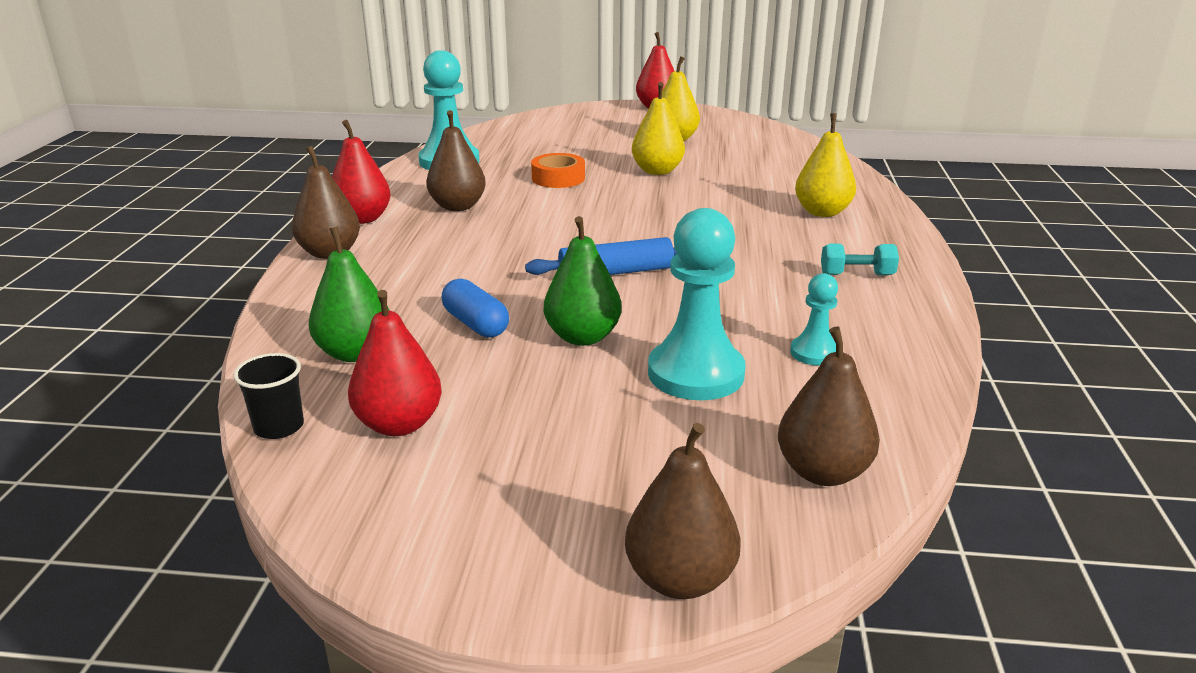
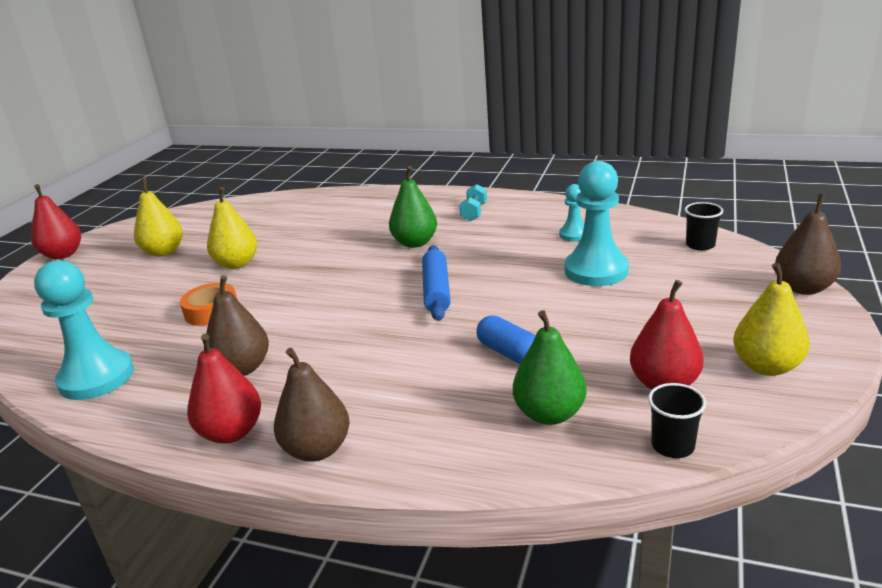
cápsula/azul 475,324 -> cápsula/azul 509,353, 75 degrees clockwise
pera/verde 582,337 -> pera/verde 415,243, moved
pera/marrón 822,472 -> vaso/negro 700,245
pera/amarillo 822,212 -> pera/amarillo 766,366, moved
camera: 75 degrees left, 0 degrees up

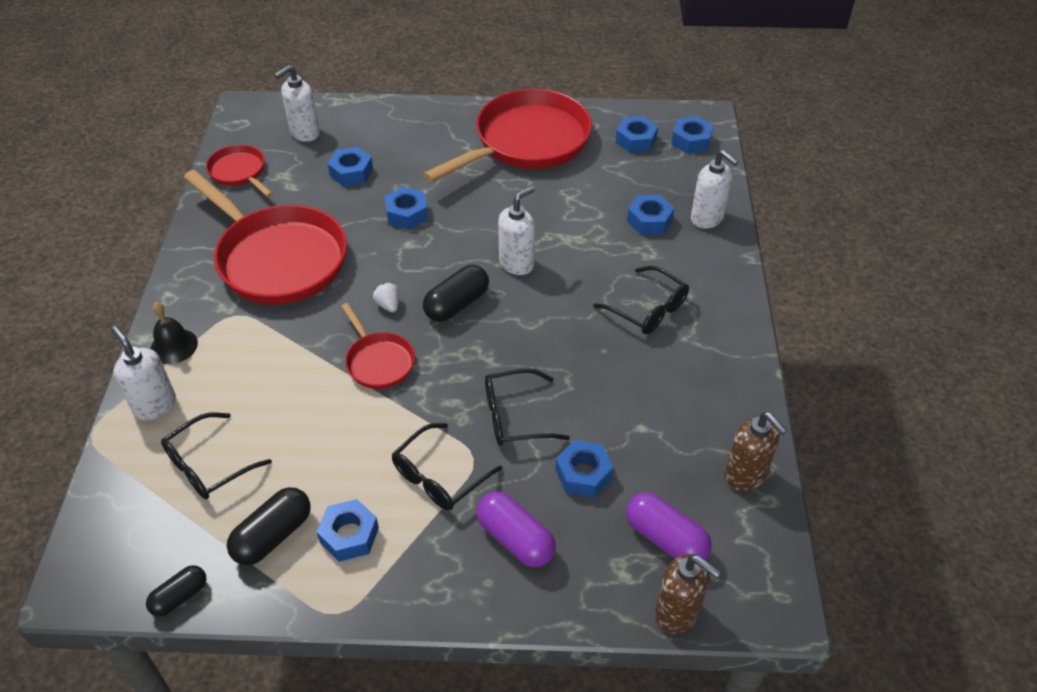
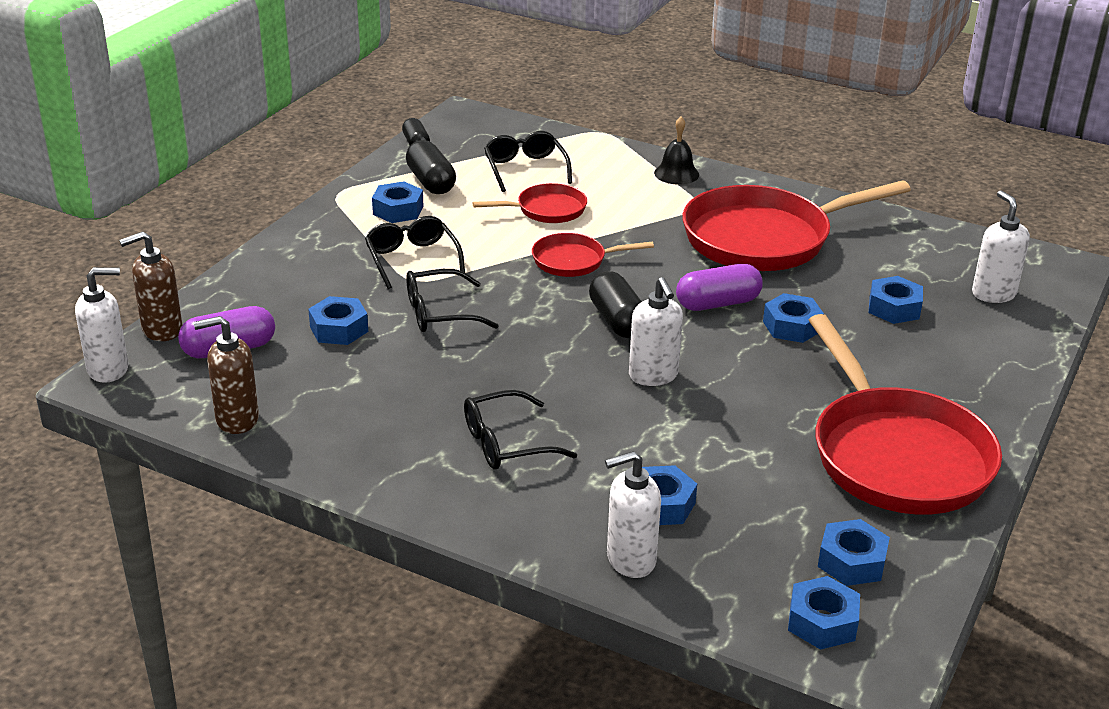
dispensador de jabón/blanco 155,405 -> dispensador de jabón/blanco 108,369, moved
sartén/rojo 239,172 -> sartén/rojo 546,210, moved
fresa/blanco 388,305 -> none
cápsula/morado 515,539 -> cápsula/morado 717,303, moved
gafas/negro 515,416 -> gafas/negro 439,313, 120 degrees counterclockwise
camera: 115 degrees right, 15 degrees down

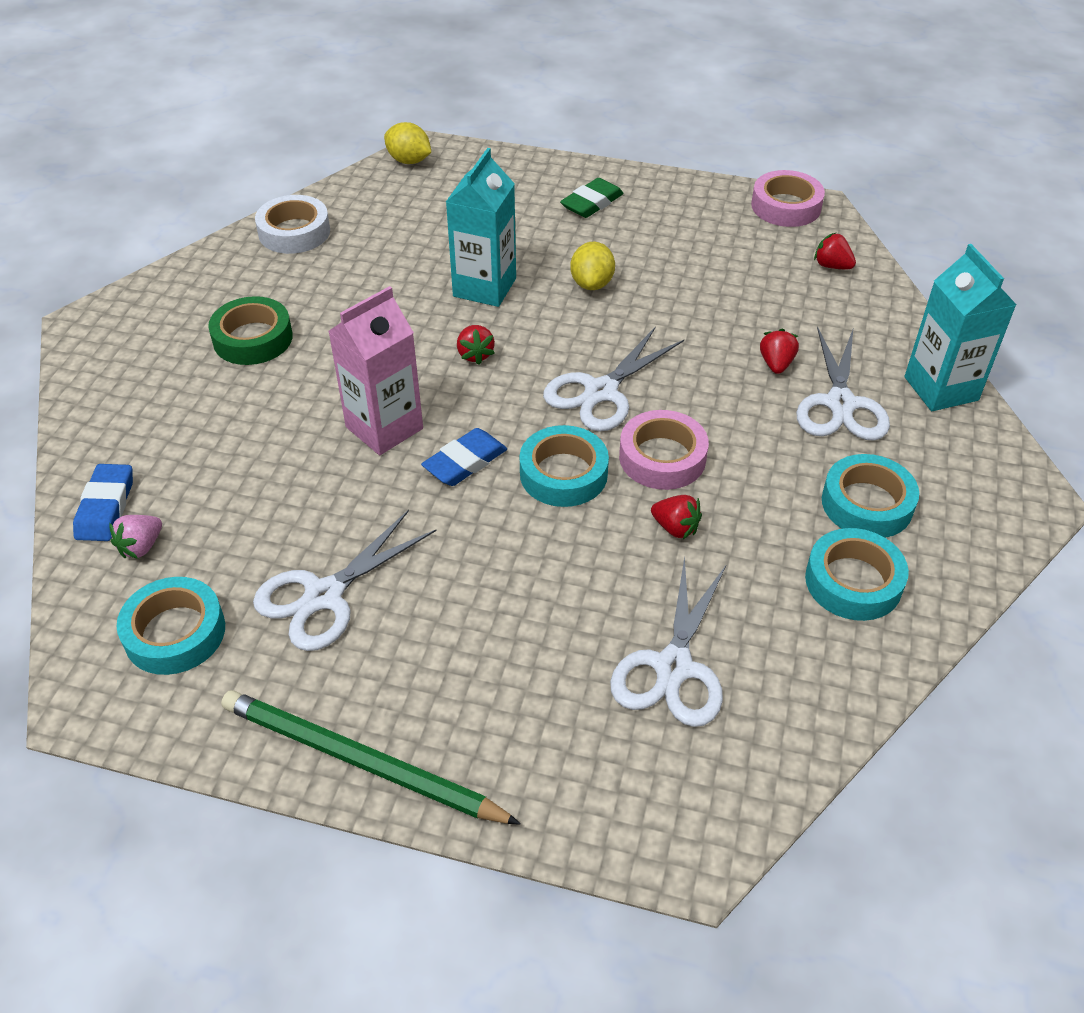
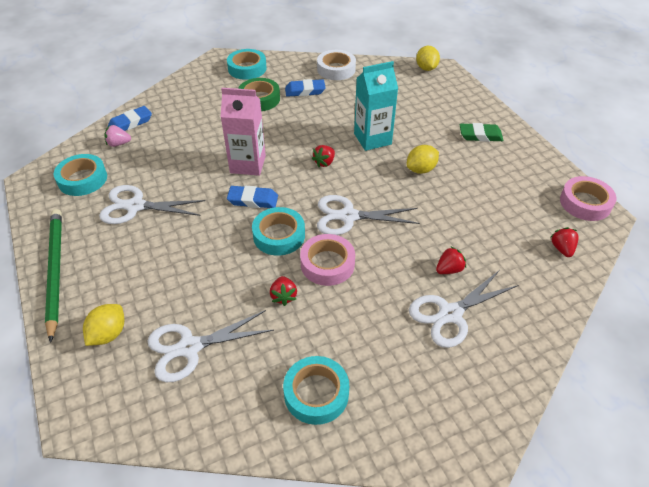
cinta adhesiva/turquesa 867,504 -> cinta adhesiva/turquesa 247,68, moved
cartón de leche/turquesa 941,388 -> none
none -> limón/amarillo 108,334
none -> goma de borrar/azul 305,91
camera: 50 degrees right, 0 degrees up

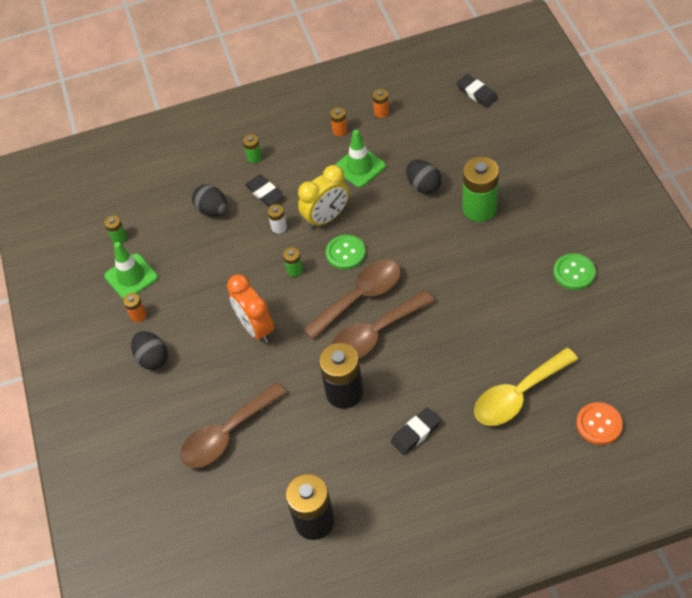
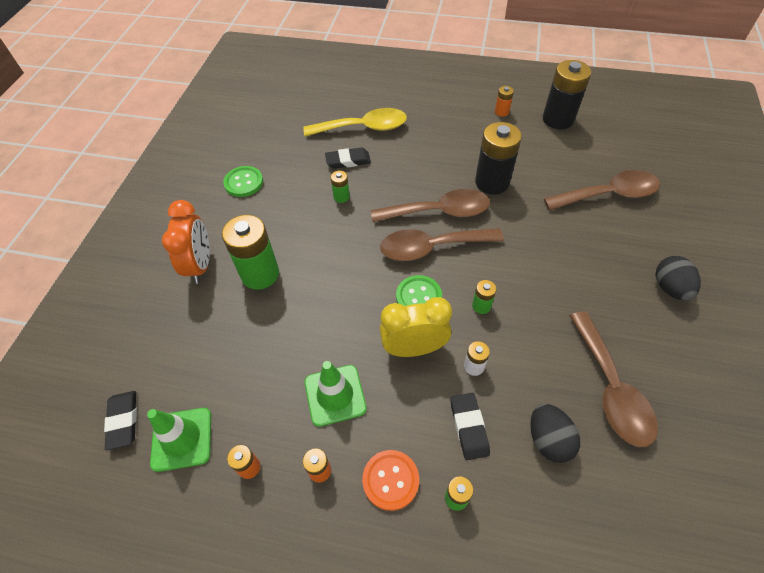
pila/verde 119,238 -> pila/verde 341,197, moved
cono de tráfico/verde 131,277 -> cono de tráfico/verde 182,439, moved
pila/naranja 138,315 -> pila/naranja 501,112, moved
despertador/naranja 256,328 -> despertador/naranja 200,265, moved
goma de borrar/negro 416,433 -> goma de borrar/negro 348,161, moved
huevo/negro 423,186 -> none
botón/naranja 599,424 -> botón/naranja 390,480, moved
none -> cuchara/marrón 611,388
camera: 155 degrees left, 0 degrees up

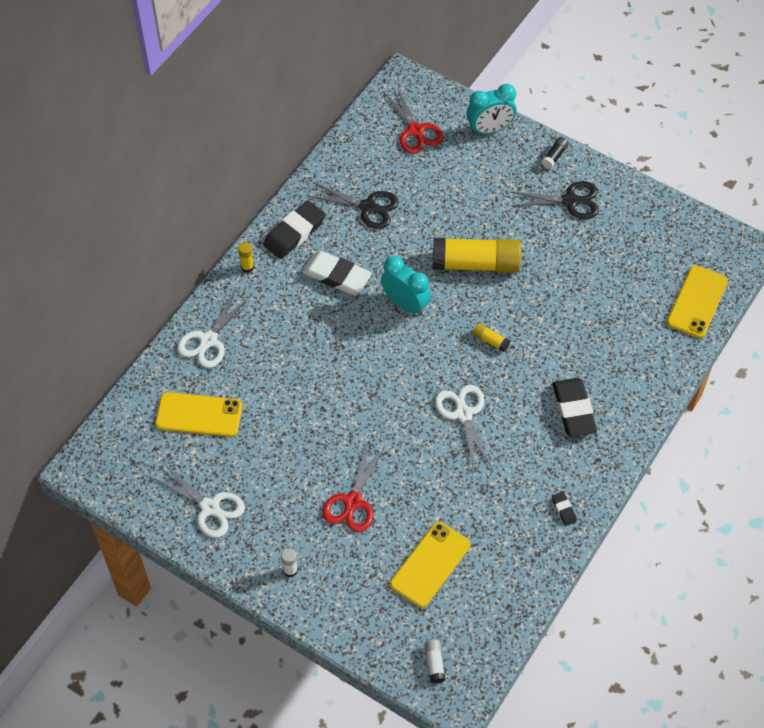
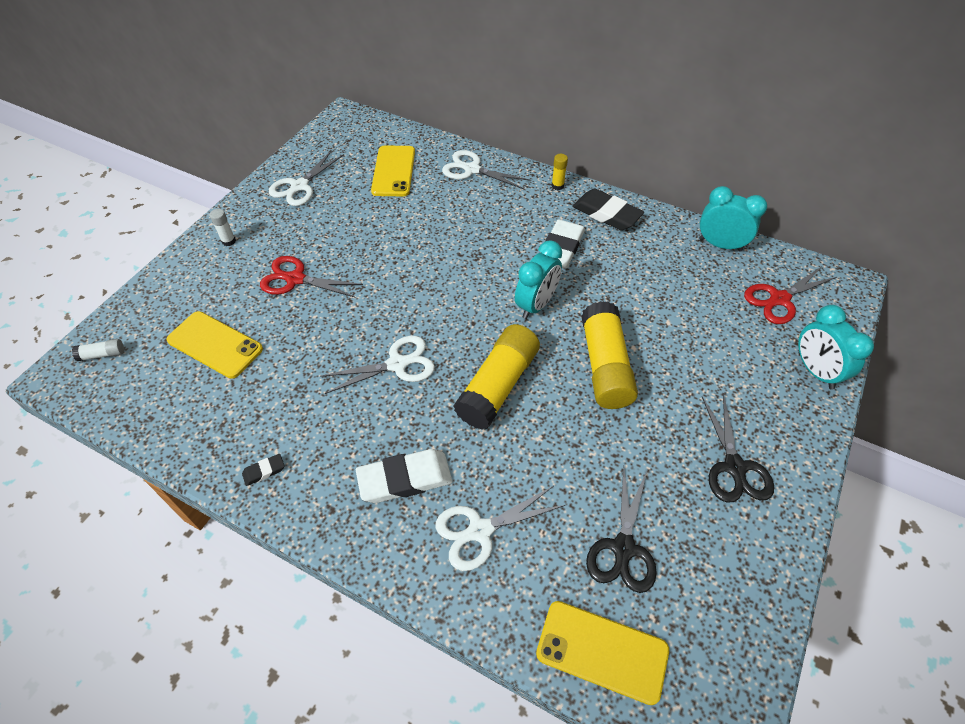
tijeras/negro 368,207 -> tijeras/negro 623,548, moved
barra de pegamento/amarillo 490,340 -> barra de pegamento/amarillo 498,385, x2.43
barra de pegamento/negro 554,156 -> none
goma de borrar/negro 573,410 -> goma de borrar/blanco 405,479
none -> tijeras/blanco 480,530
none -> despertador/turquesa 720,245
camera: 85 degrees right, 5 degrees down

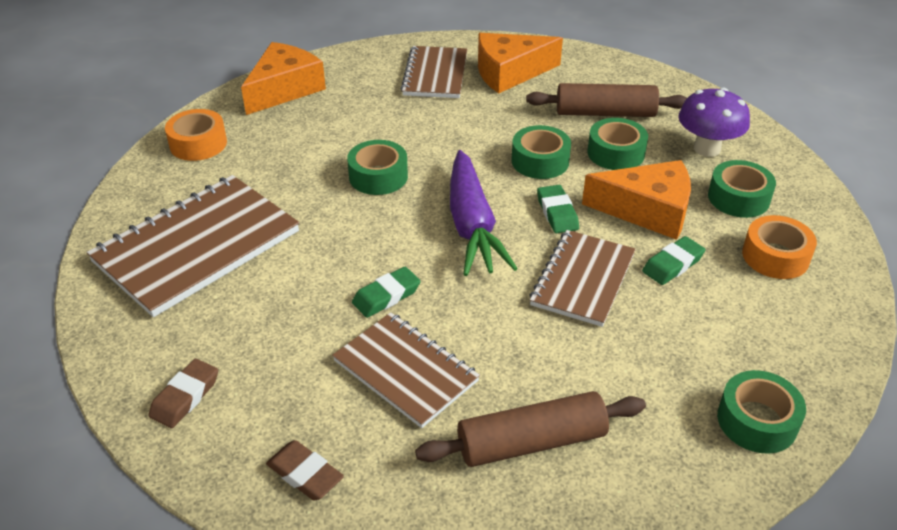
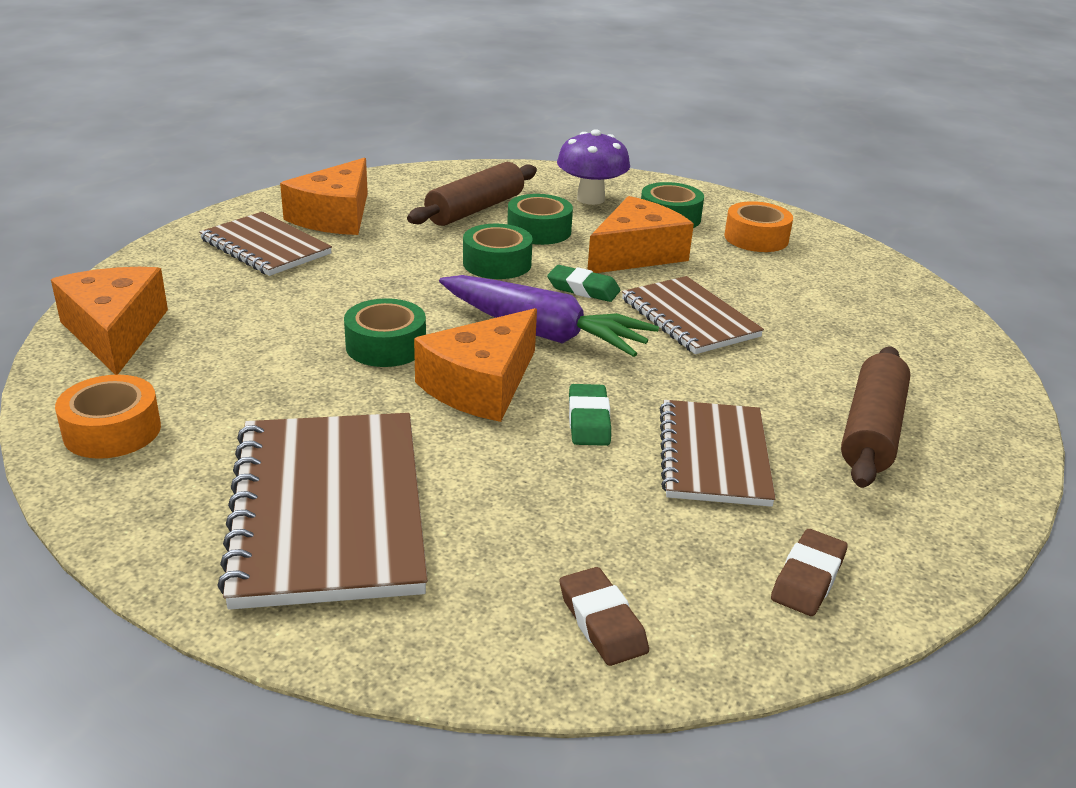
goma de borrar/marrón 305,474 -> goma de borrar/marrón 808,578, 45 degrees counterclockwise
cuaderno/marrón 405,371 -> cuaderno/marrón 714,456, 75 degrees counterclockwise
goma de borrar/verde 673,264 -> none
cinta adhesiva/verde 757,421 -> none
none -> queso/naranja 481,385
camera: 55 degrees left, 10 degrees down

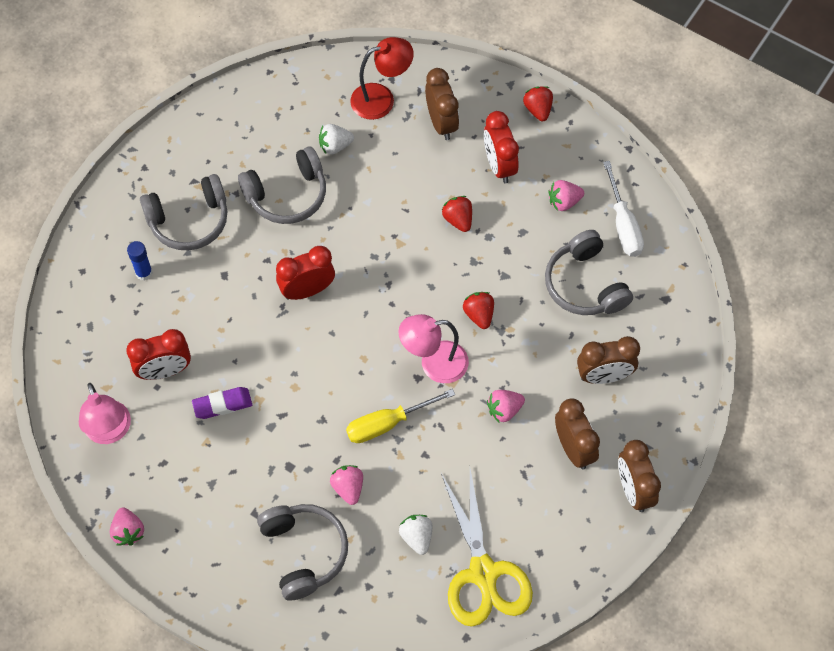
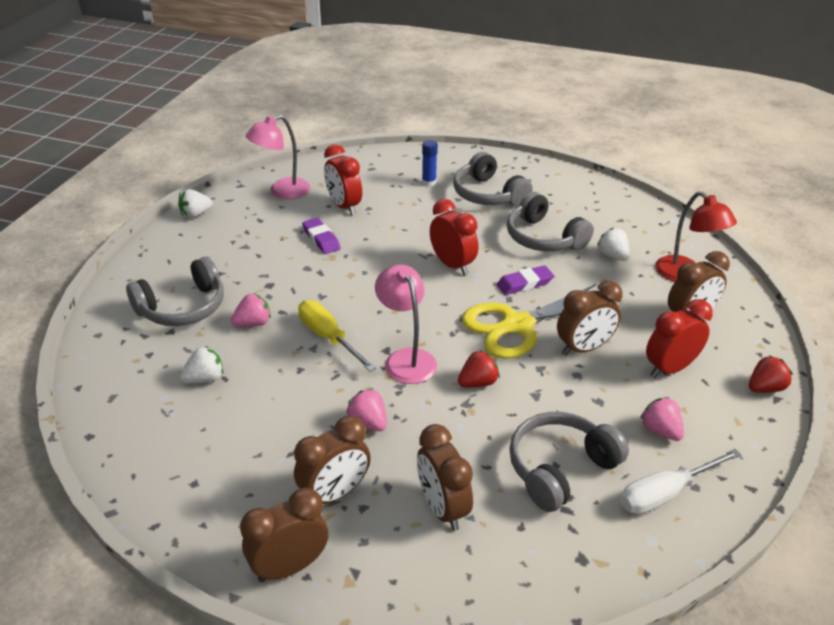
fresa/rosa 128,531 -> fresa/blanco 195,214
tijeras/amarillo 483,573 -> tijeras/amarillo 517,325, moved
fresa/rojo 458,219 -> despertador/marrón 583,348
none -> goma de borrar/morado 524,283
camera: 75 degrees right, 25 degrees down

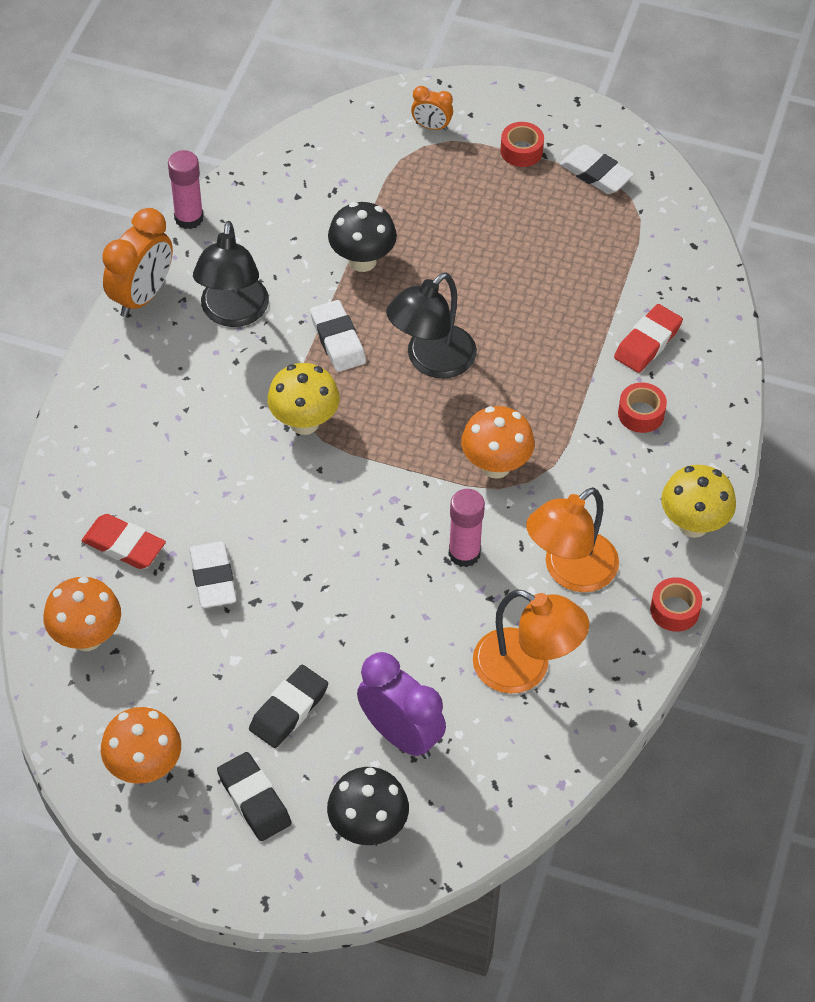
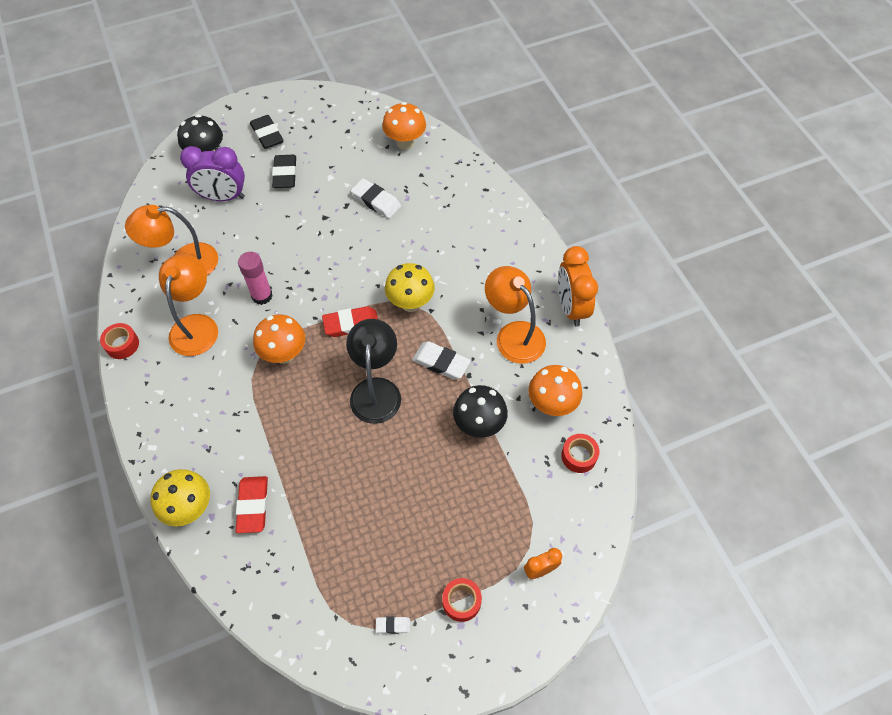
goma de borrar/rojo 124,545 -> goma de borrar/rojo 351,324, moved
seta/naranja 145,768 -> seta/naranja 551,404, moved
barra de pegamento/rosa 189,218 -> none
lámpara/negro 233,313 -> lámpara/naranja 513,334
goma de borrar/negro 254,800 -> goma de borrar/negro 267,134, 45 degrees clockwise
goma de borrar/blanco 596,174 -> goma de borrar/blanco 393,625, x0.51
cinta adhesiva/rojo 641,414 -> cinta adhesiva/rojo 579,456, moved
seta/amarillo 693,524 -> seta/amarillo 190,508, moved
camera: 140 degrees right, 5 degrees up

